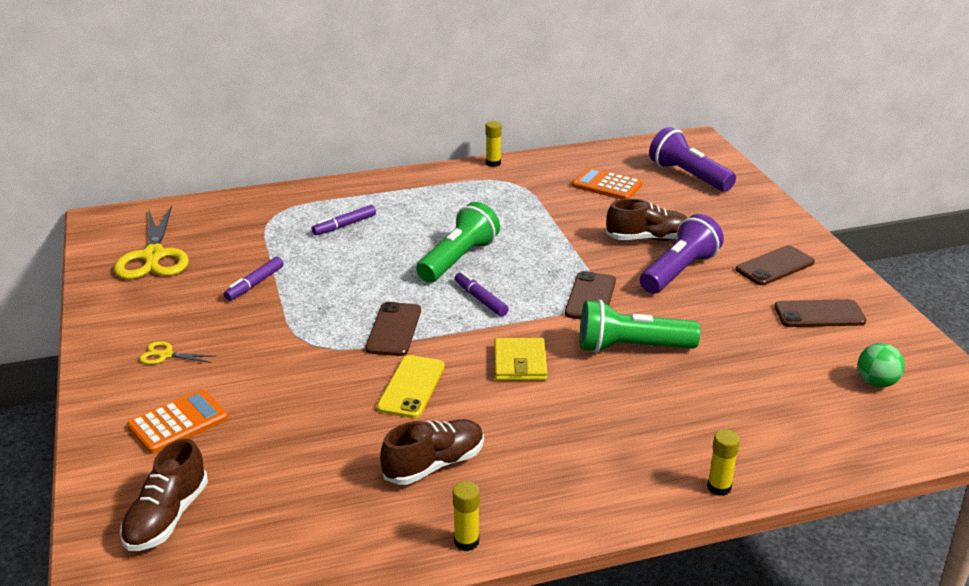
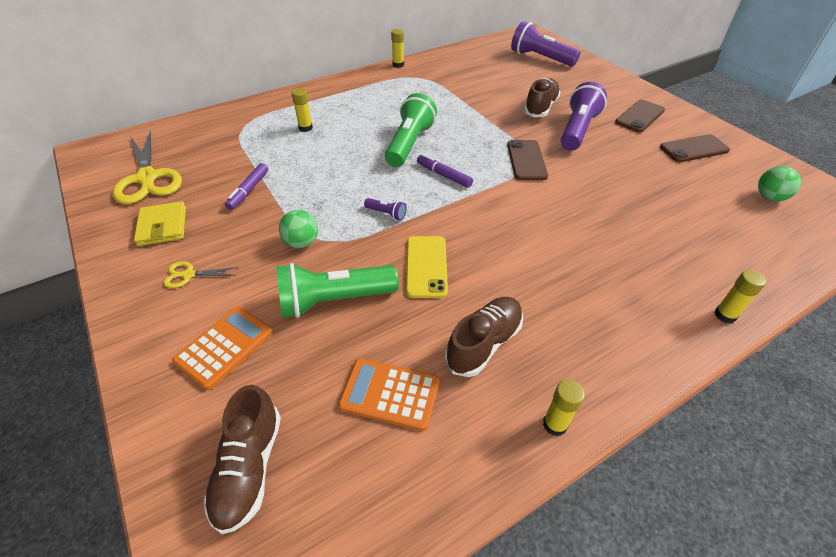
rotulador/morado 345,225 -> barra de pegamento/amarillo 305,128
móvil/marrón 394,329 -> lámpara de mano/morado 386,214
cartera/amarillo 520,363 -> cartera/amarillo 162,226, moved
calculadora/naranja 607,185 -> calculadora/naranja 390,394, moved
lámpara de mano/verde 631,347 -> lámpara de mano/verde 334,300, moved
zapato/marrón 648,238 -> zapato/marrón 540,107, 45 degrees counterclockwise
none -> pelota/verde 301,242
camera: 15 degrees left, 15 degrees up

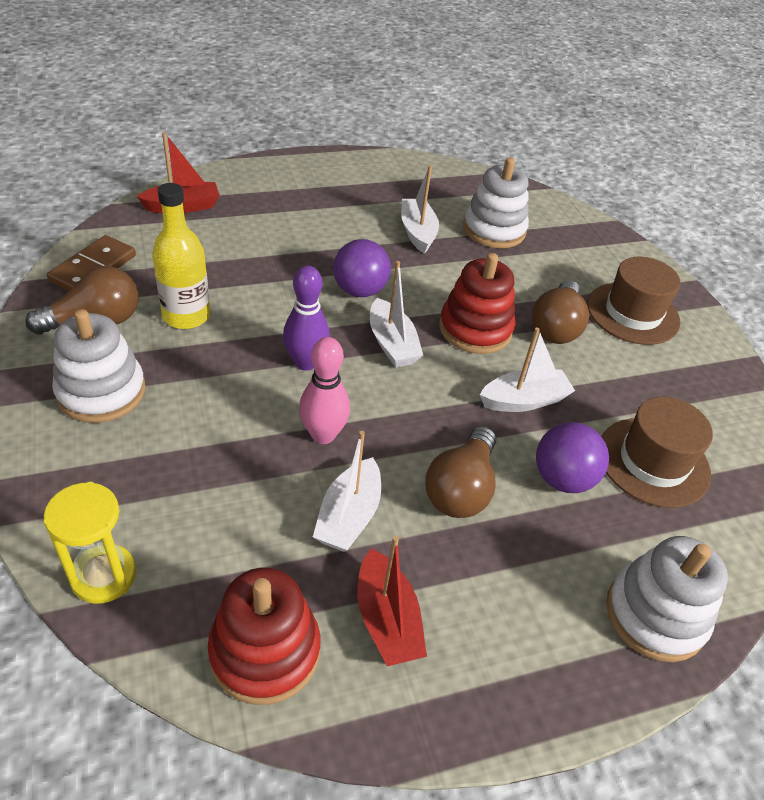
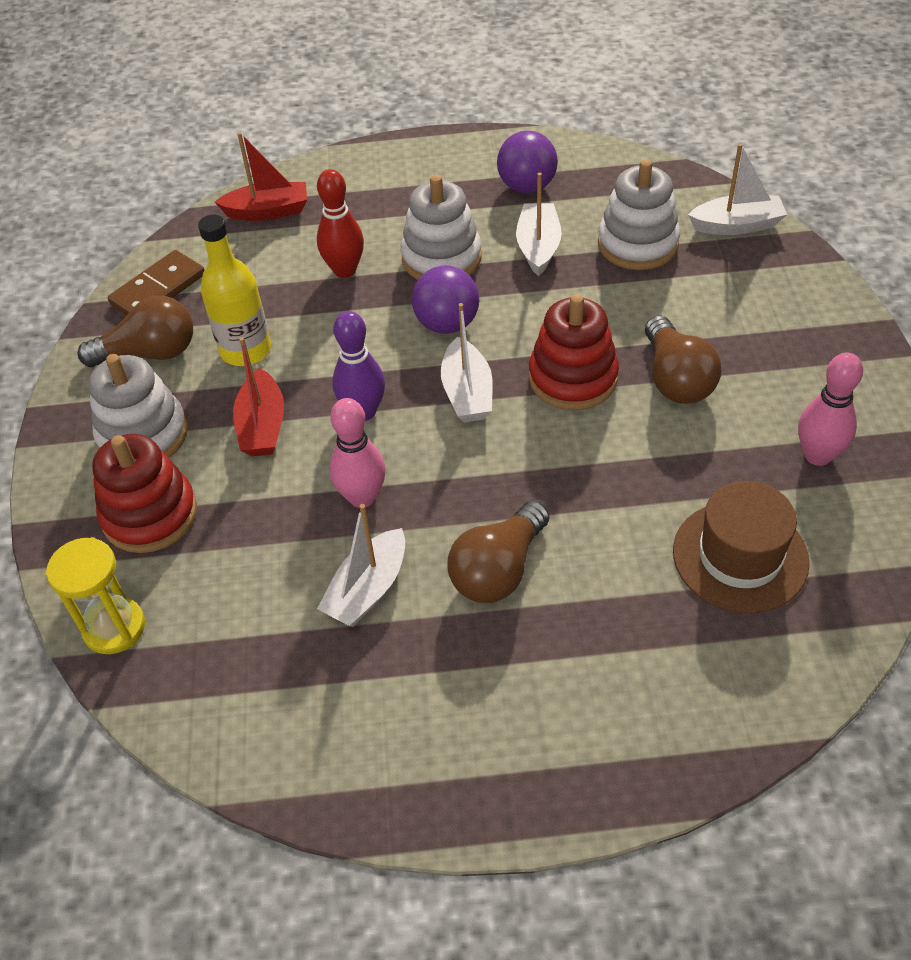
juguete apilable/rojo 265,651 -> juguete apilable/rojo 150,514, moved
barco/rojo 387,619 -> barco/rojo 262,426, moved
barco/blanco 524,400 -> barco/blanco 736,225, moved
bombilla/marrón 556,327 -> bombilla/marrón 676,379, 45 degrees counterclockwise
pelota/morado 562,479 -> pelota/morado 527,187, moved
sombrero/marrón 633,313 -> none
juguete apilable/blanco 655,614 -> juguete apilable/blanco 441,258, moved
none -> bolo/rojo 345,270
none -> bolo/rosa 817,455
camera: 20 degrees right, 5 degrees up

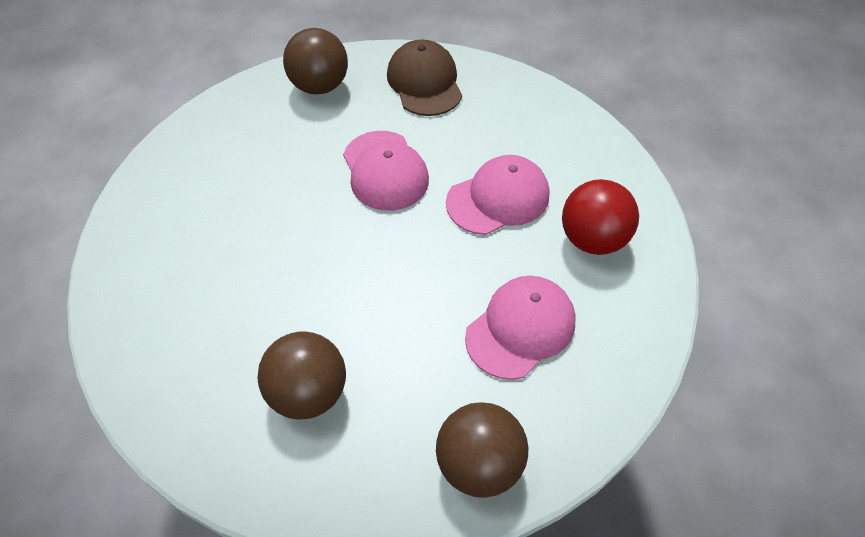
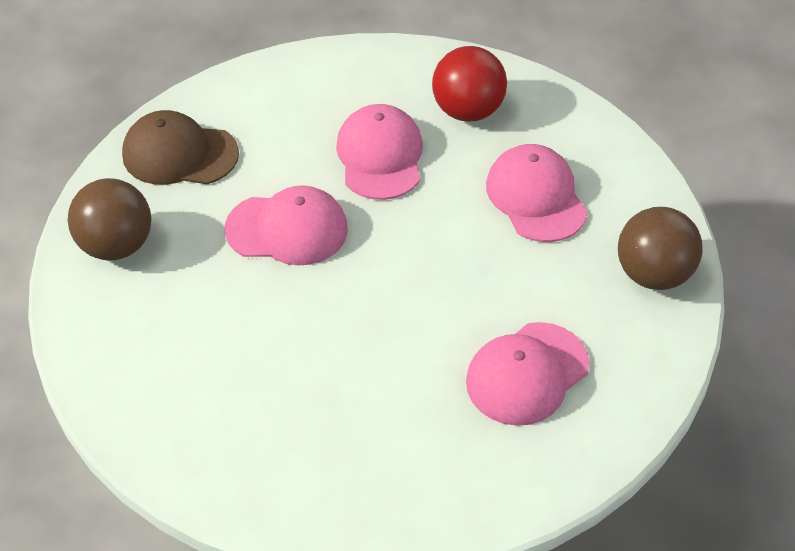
pelota/marrón 308,393 -> gorra/rosa 527,374
camera: 65 degrees left, 5 degrees down

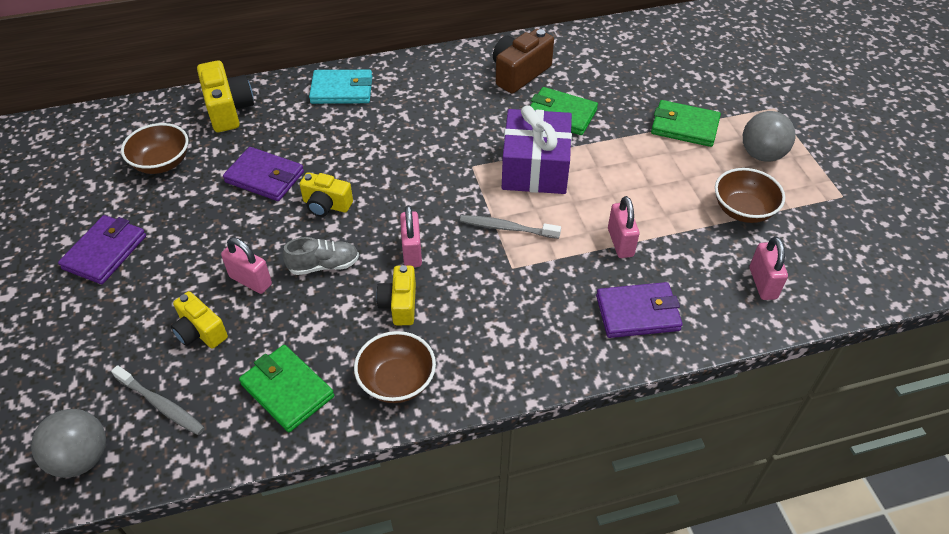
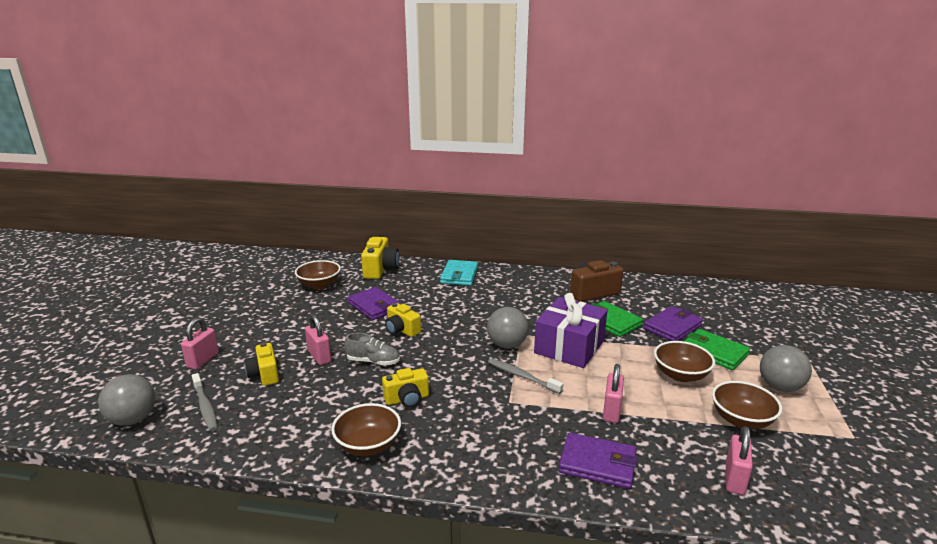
cartera/morado 105,252 -> cartera/morado 672,327, moved
cartera/verde 287,390 -> none
cartera/turquesa 342,90 -> cartera/turquesa 459,275, 75 degrees clockwise
cámara/amarillo 399,304 -> cámara/amarillo 407,399, 135 degrees counterclockwise
candado/rosa 412,252 -> candado/rosa 203,360, moved
none -> pelota/gris 507,345
none -> cuenco/marrón 680,375
camera: 25 degrees right, 25 degrees down

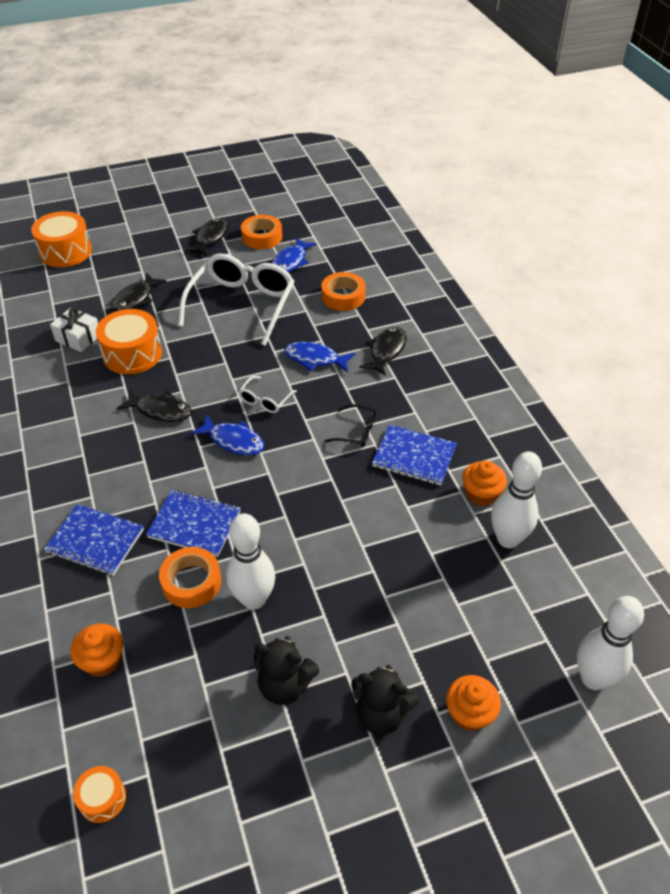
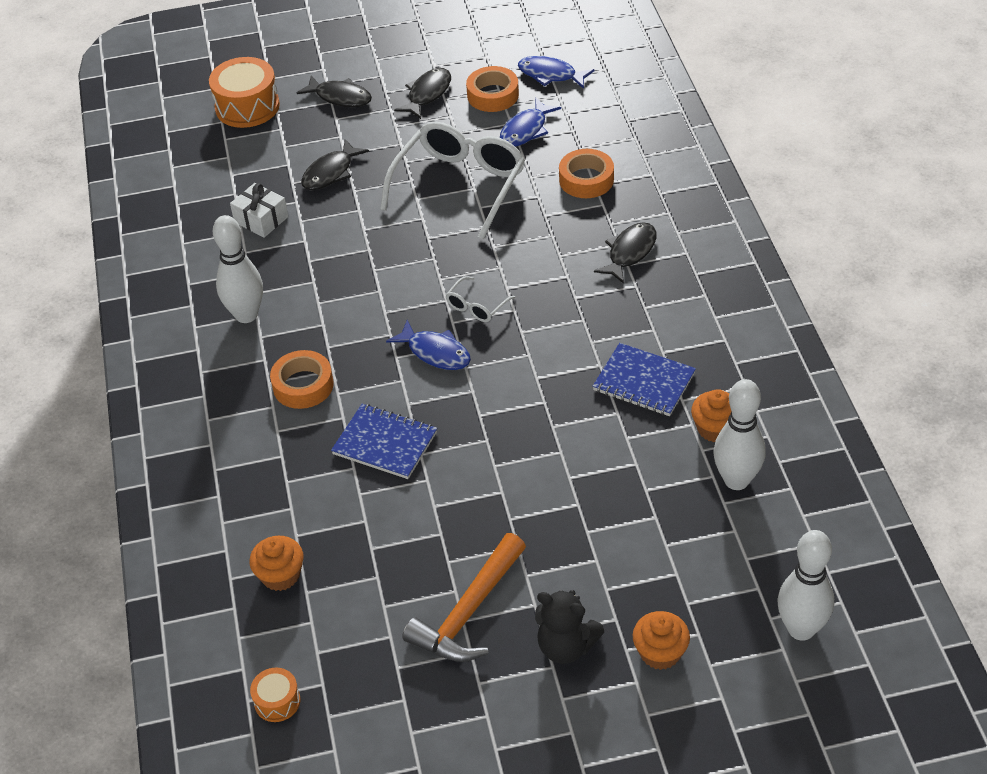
cuaderno/azul 95,541 -> none
tambor/naranja 132,354 -> none
pez/negro 160,410 -> pez/negro 340,97, moved
cinta adhesiva/naranja 191,582 -> cinta adhesiva/naranja 303,385, moved
bolo/blanco 254,599 -> bolo/blanco 246,315, moved
osito/negro 285,685 -> martillo/naranja 468,612
pez/azul 315,359 -> pez/azul 550,75, moved
gafas/negro 357,432 -> none
camera: 10 degrees right, 0 degrees up

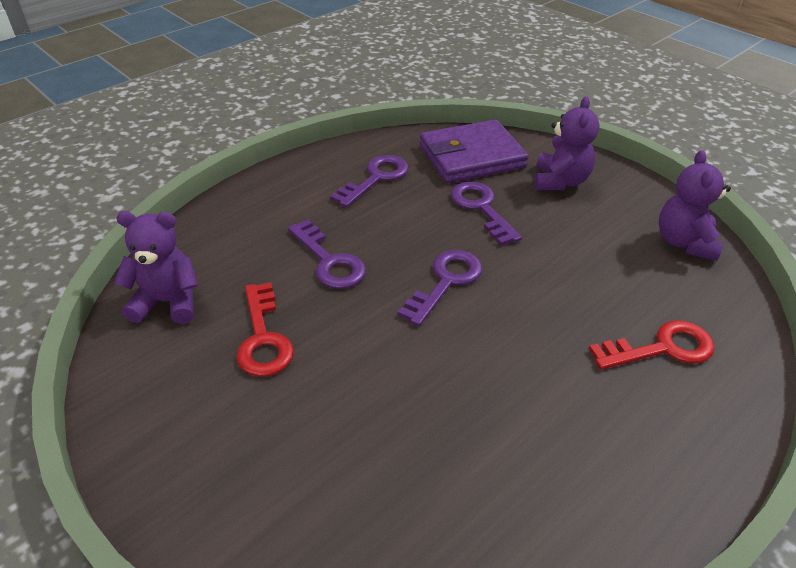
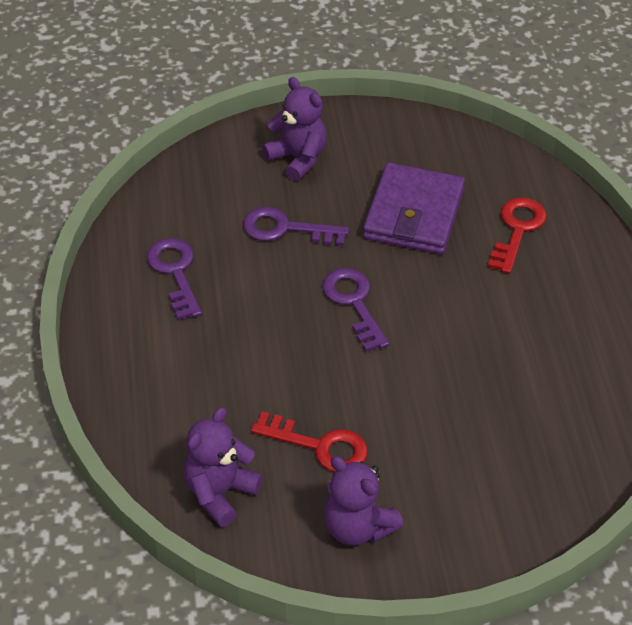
llave/morado 329,261 -> none
cartera/morado 471,156 -> cartera/morado 413,214, moved
osito/morado 684,242 -> osito/morado 357,527, moved
camera: 55 degrees left, 5 degrees up

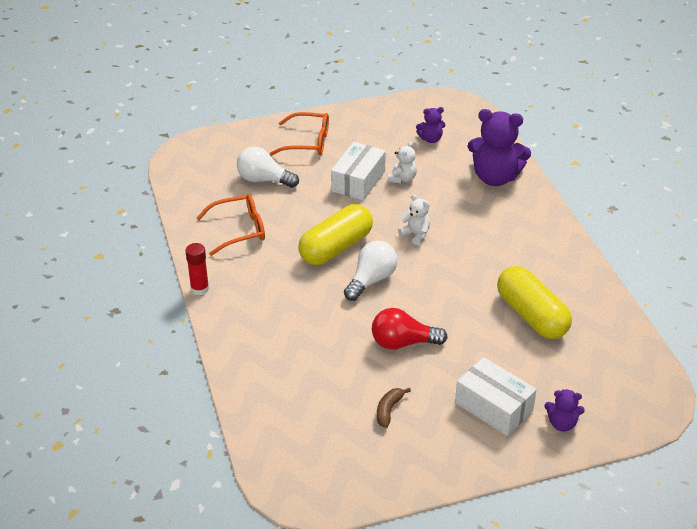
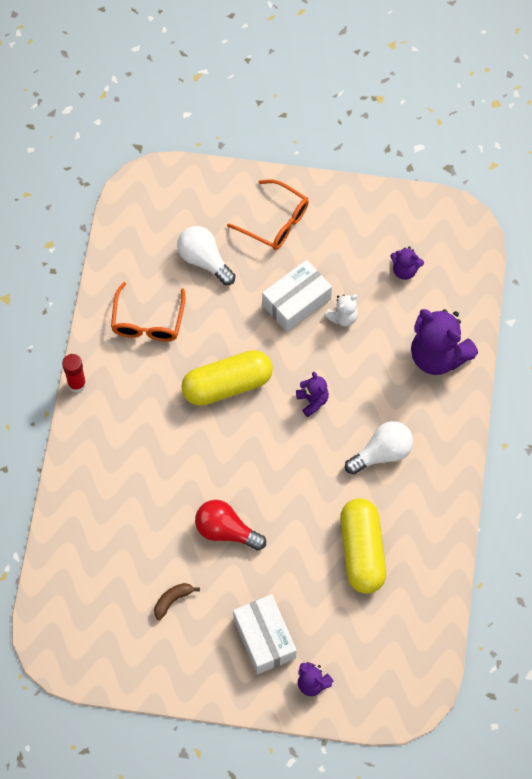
gafas/naranja 239,230 -> gafas/naranja 148,321, 90 degrees clockwise
bombilla/blanco 371,280 -> bombilla/blanco 382,453, moved
osito/blanco 415,234 -> osito/morado 312,401
camera: 25 degrees right, 25 degrees up

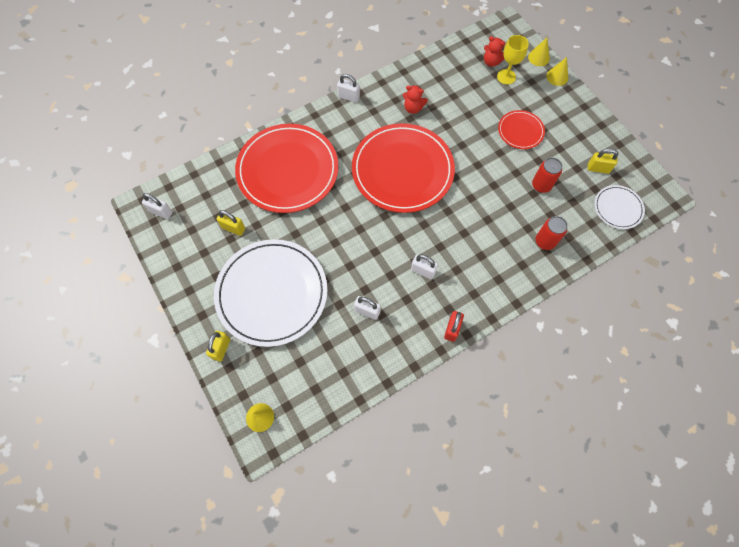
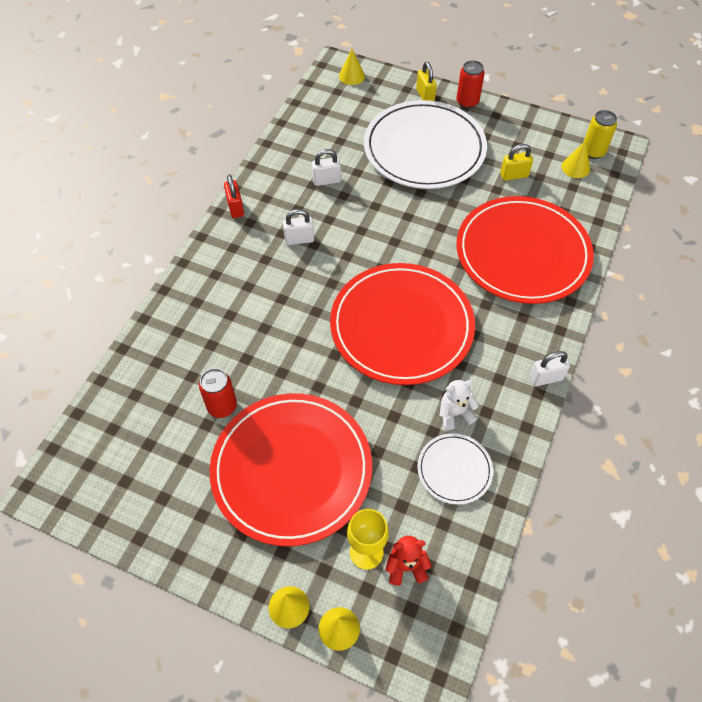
candado/blanco 161,212 -> lata/amarillo 593,152
osito/rojo 413,108 -> osito/blanco 455,413
plato/rojo 520,131 -> plato/rojo 291,469, x2.14
lata/rojo 545,241 -> lata/rojo 467,102, moved
candado/amarillo 598,168 -> none
plato/blanco 618,208 -> plato/blanco 454,470, moved
none -> cono/amarillo 575,167
camera: 145 degrees right, 10 degrees down

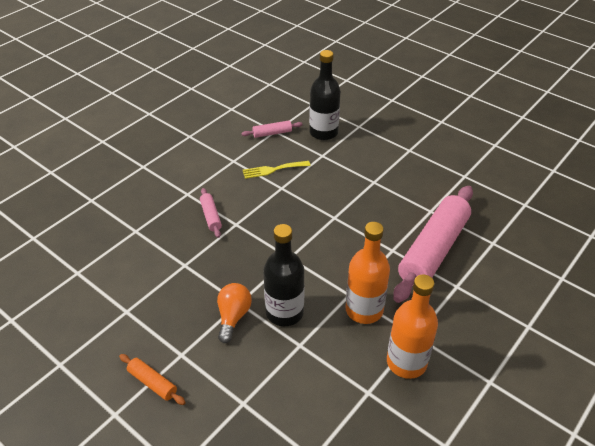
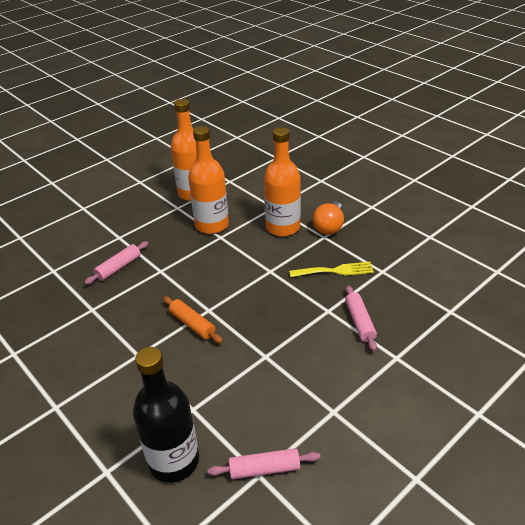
rodillo/naranja 152,383 -> rodillo/naranja 192,324, moved
tenedor/amarillo 273,170 -> tenedor/amarillo 335,271, moved
botella/negro 284,312 -> botella/naranja 283,227
rodillo/rosa 433,250 -> rodillo/rosa 118,267, x0.43
camera: 170 degrees left, 5 degrees down

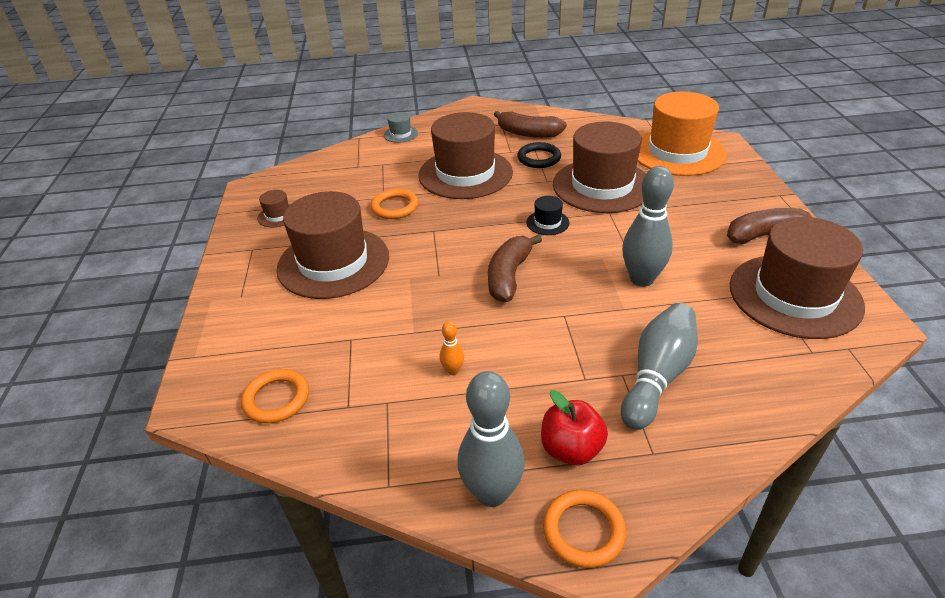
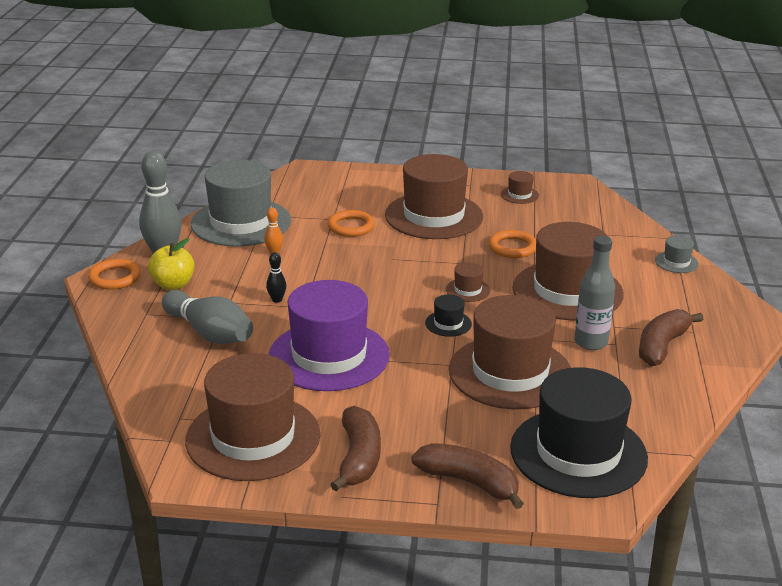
anillo/naranja 276,399 -> anillo/naranja 351,227, moved
plátano/marrón 509,276 -> plátano/marrón 469,482, moved
anillo/negro 539,158 -> botella/gris 590,342
manzana/rojo 571,449 -> manzana/amarillo 173,285
bolo/gris 641,279 -> sombrero/morado 329,356
sombrero/naranja 677,152 -> sombrero/negro 578,453
none -> sombrero/gris 241,222
none -> bolo/negro 277,300
none -> sombrero/marrón 467,290
camera: 100 degrees right, 10 degrees down

